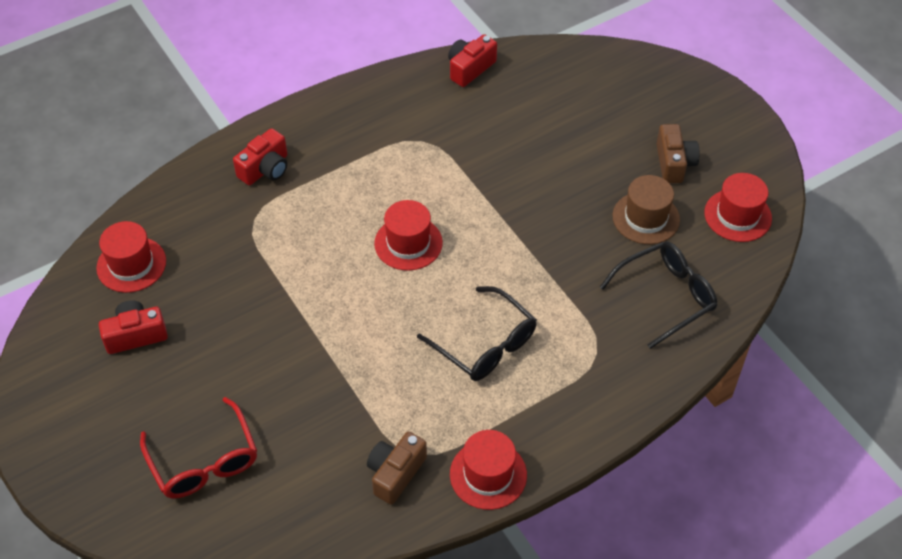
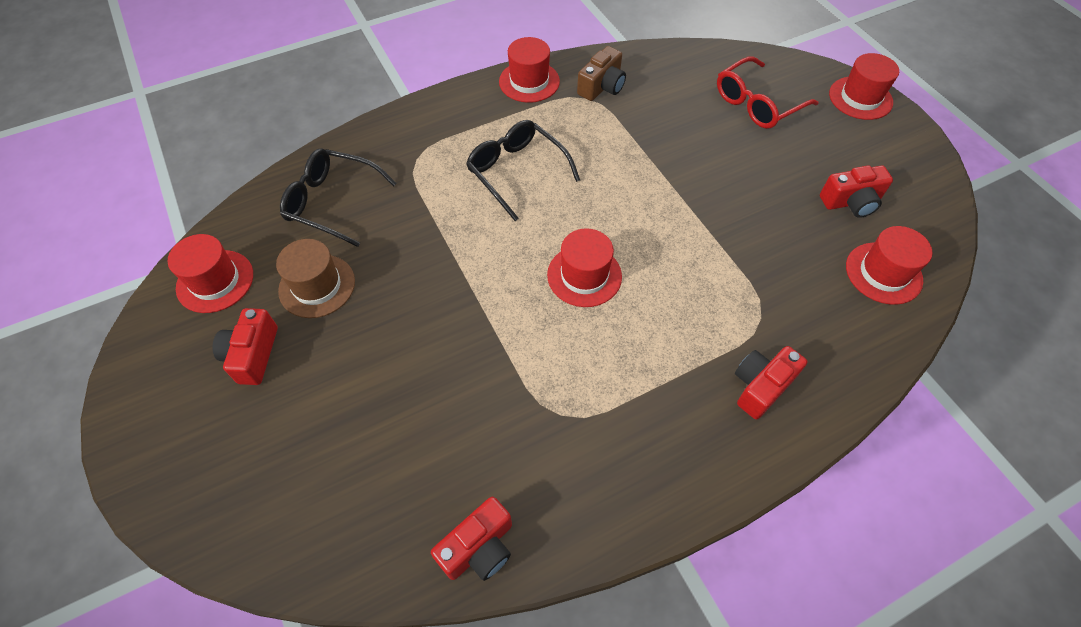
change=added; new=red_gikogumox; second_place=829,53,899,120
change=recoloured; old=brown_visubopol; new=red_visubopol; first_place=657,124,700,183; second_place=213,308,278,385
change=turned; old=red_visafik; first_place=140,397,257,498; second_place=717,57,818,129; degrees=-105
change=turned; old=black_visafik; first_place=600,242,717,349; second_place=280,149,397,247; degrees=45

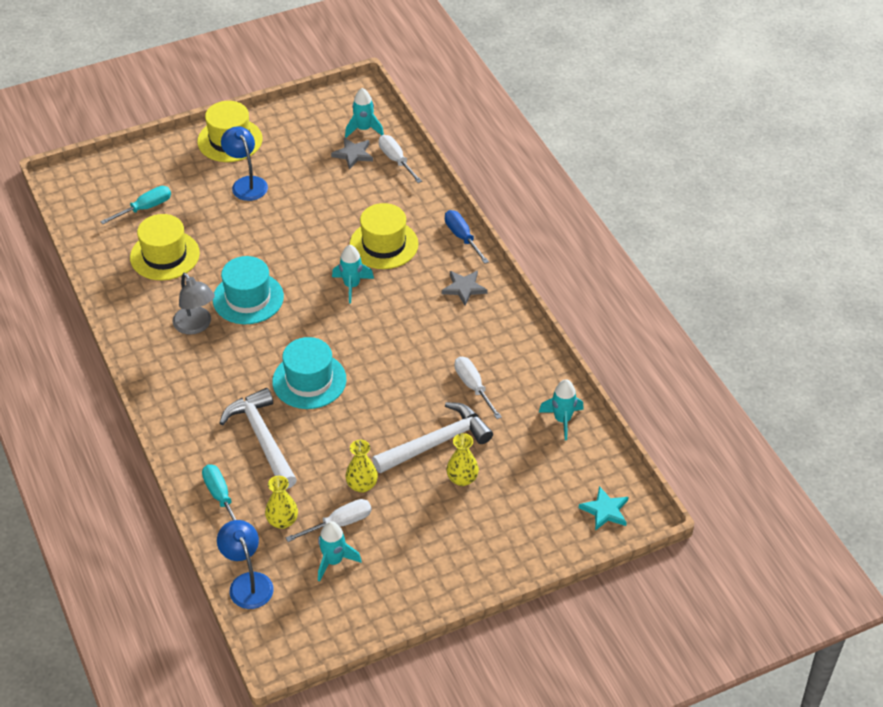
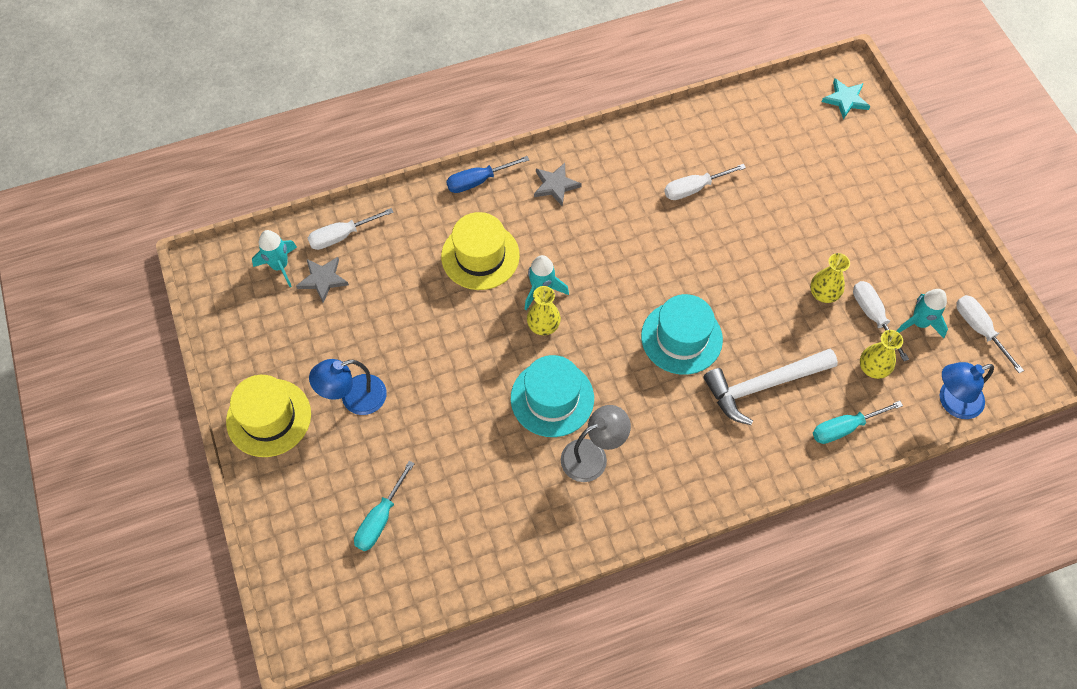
change=removed; old=yellow_gikogumox; first_place=130,214,200,280
change=removed; old=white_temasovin; first_place=372,402,493,473
change=removed; old=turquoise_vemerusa; first_place=539,379,584,440
change=added; new=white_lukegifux; second_place=957,295,1024,373
change=moved; old=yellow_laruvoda; first_place=446,433,479,486; second_place=527,286,561,335
change=turned; old=turquoise_lukegifux; first_place=100,186,171,224; second_place=354,461,415,551; degrees=-120

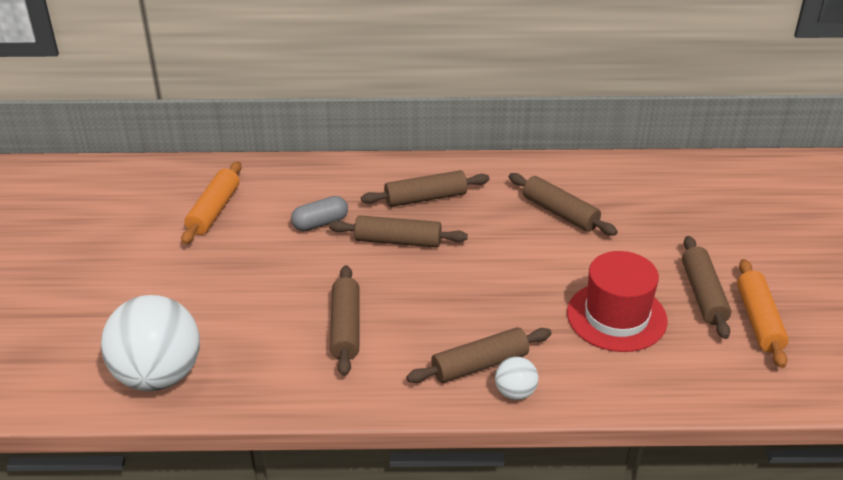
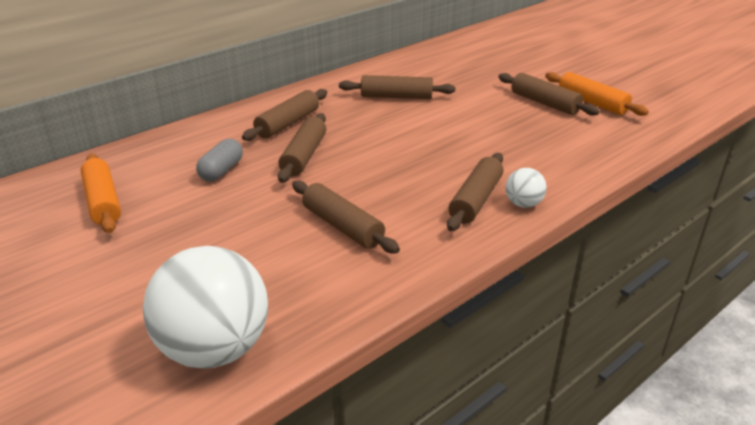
change=removed; old=red_gikogumox; first_place=567,251,668,352
change=turned; old=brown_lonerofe; first_place=329,215,468,247; second_place=278,113,326,183; degrees=-45

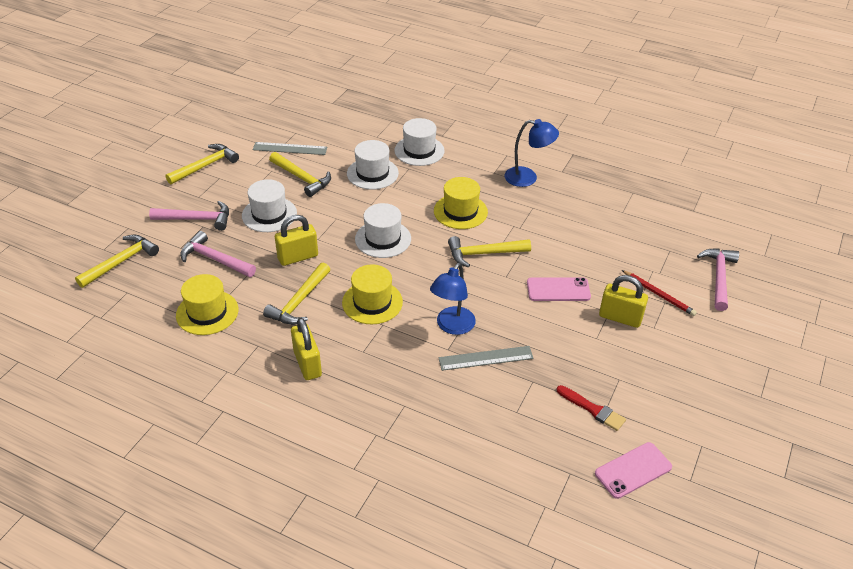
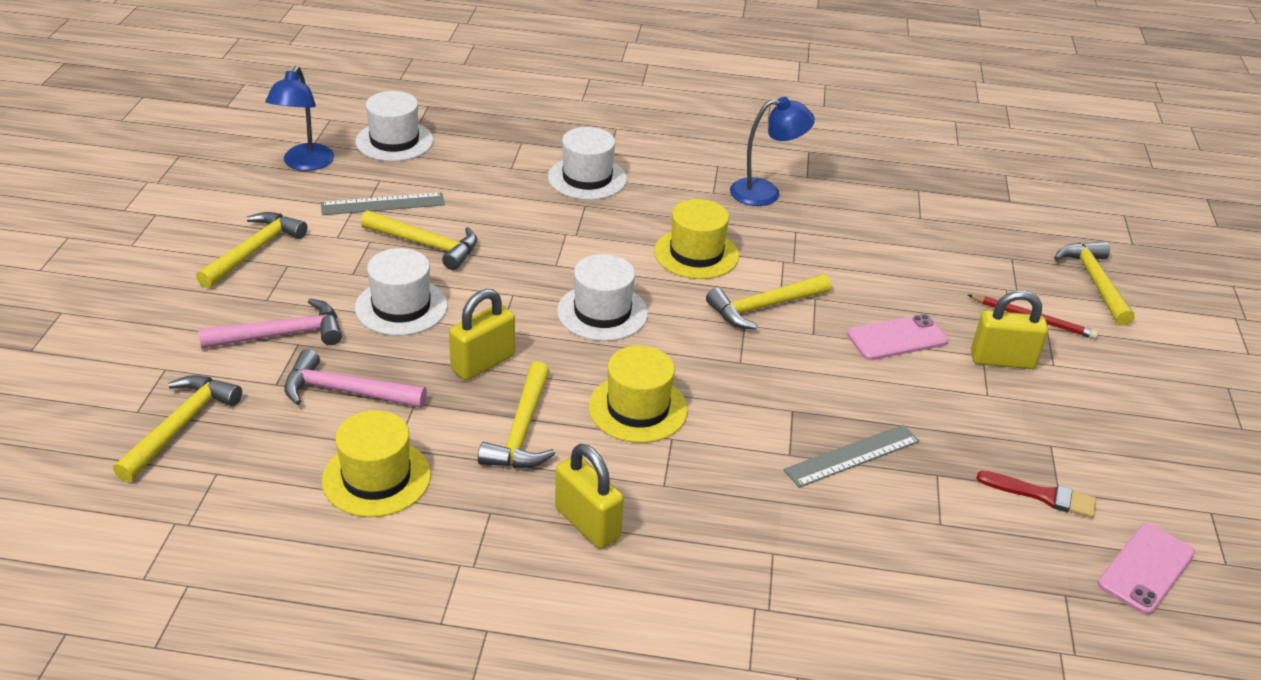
change=moved; old=white_gikogumox; first_place=347,140,399,190; second_place=355,91,434,161
change=moved; old=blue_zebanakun; first_place=430,263,476,335; second_place=265,66,334,171
change=recoloured; old=pink_temasovin; new=yellow_temasovin; first_place=697,249,739,311; second_place=1054,242,1135,326

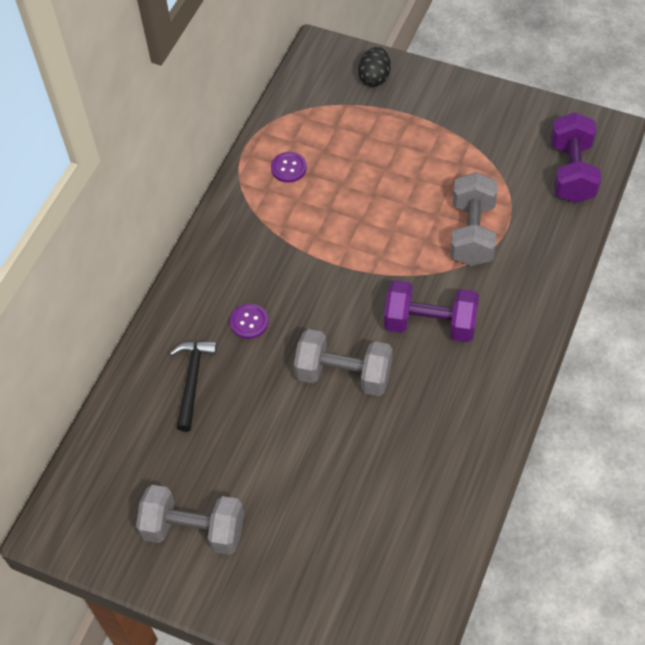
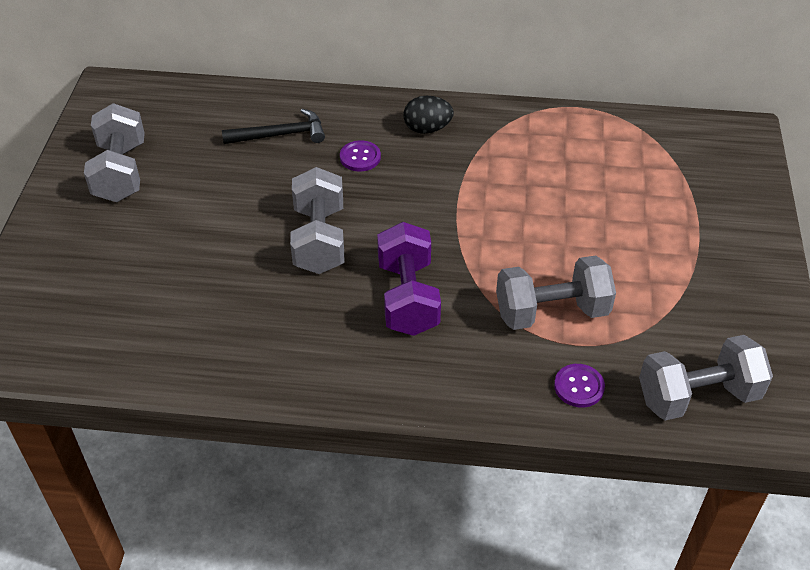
change=moved; old=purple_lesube; first_place=271,152,307,183; second_place=554,364,605,408
change=moved; old=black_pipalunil; first_place=358,47,391,87; second_place=403,96,454,134
change=recoloured; old=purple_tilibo; new=grey_tilibo; first_place=551,112,601,203; second_place=639,335,773,420

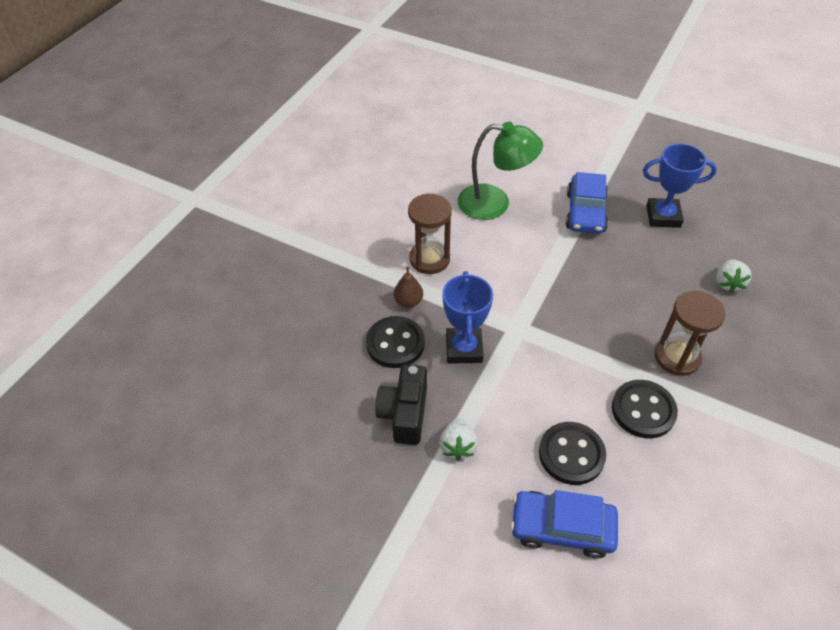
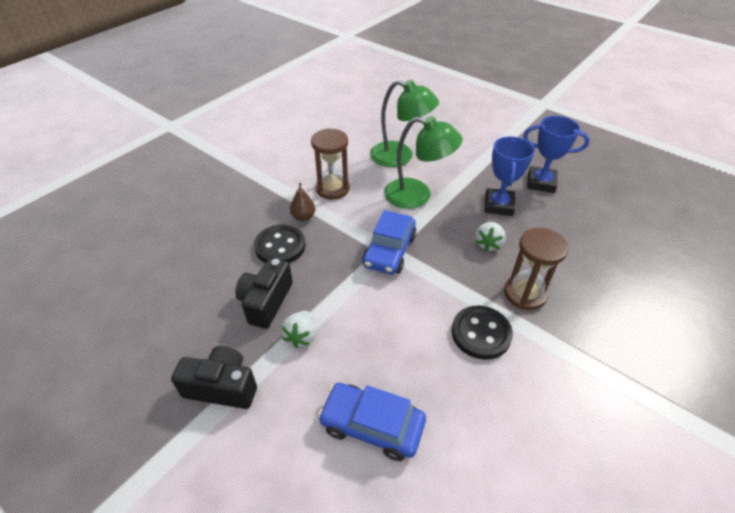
change=removed; old=black_lesube; first_place=539,422,606,485
change=added; new=black_visubopol; second_place=171,346,257,409
change=added; new=green_zebanakun; second_place=384,116,463,209
change=moved; old=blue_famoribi; first_place=442,271,493,364; second_place=485,136,535,216
change=moved; old=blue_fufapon; first_place=566,172,608,234; second_place=362,210,417,275
change=moved; old=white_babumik; first_place=716,259,752,293; second_place=475,222,506,251

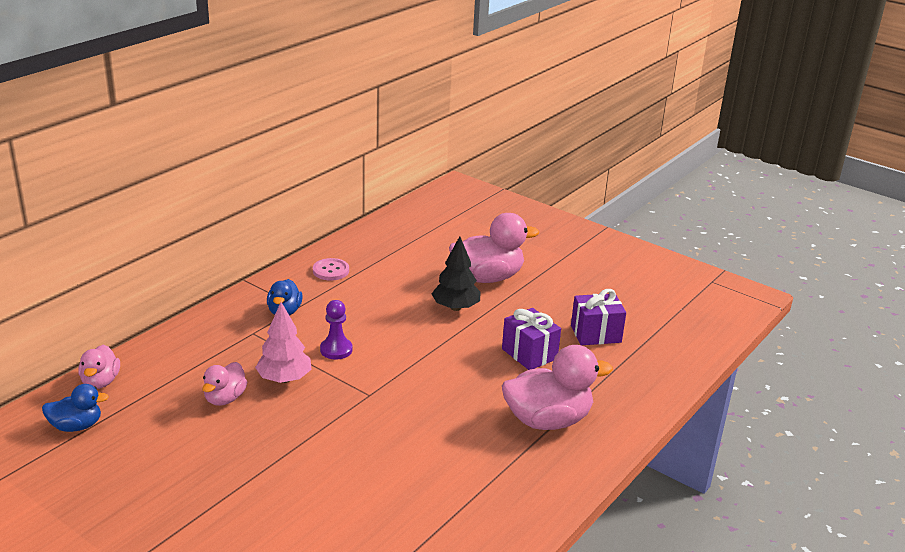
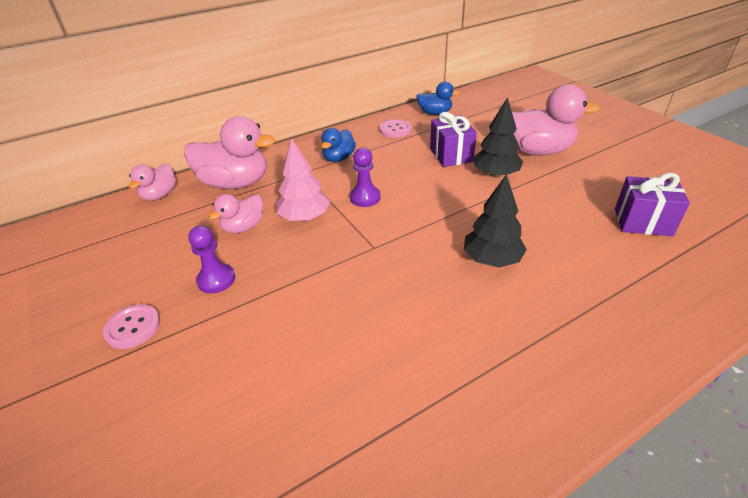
change=added; new=pink_lesube; second_place=103,304,160,349
change=added; new=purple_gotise; second_place=189,226,235,293
change=added; new=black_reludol; second_place=464,174,527,268
change=moved; old=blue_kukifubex; first_place=42,384,109,432; second_place=417,82,460,115
change=moved; old=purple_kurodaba; first_place=502,308,561,370; second_place=430,112,477,167
change=moved; old=pink_kukifubex; first_place=502,345,613,430; second_place=184,116,275,189

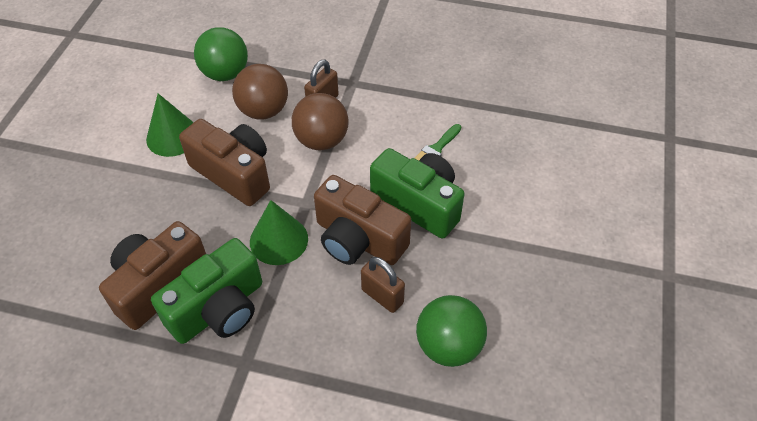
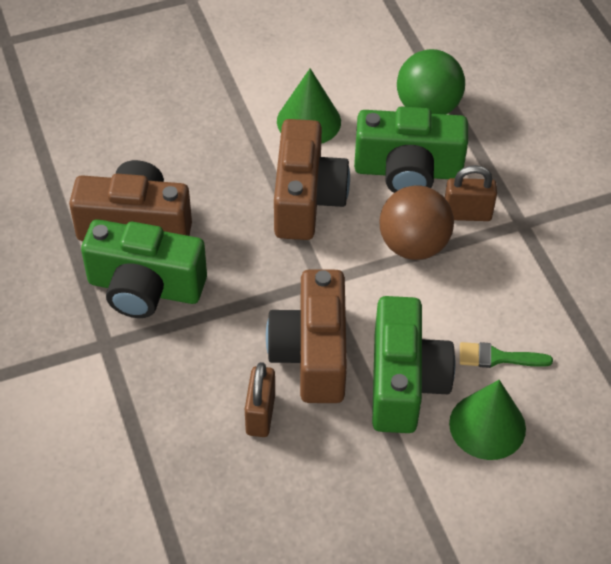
change=removed; old=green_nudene; first_place=416,295,487,367
change=moved; old=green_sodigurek; first_place=250,200,308,265; second_place=449,380,526,460
change=replaced; old=brown_nudene; new=green_visubopol; first_place=232,64,288,120; second_place=354,107,468,193

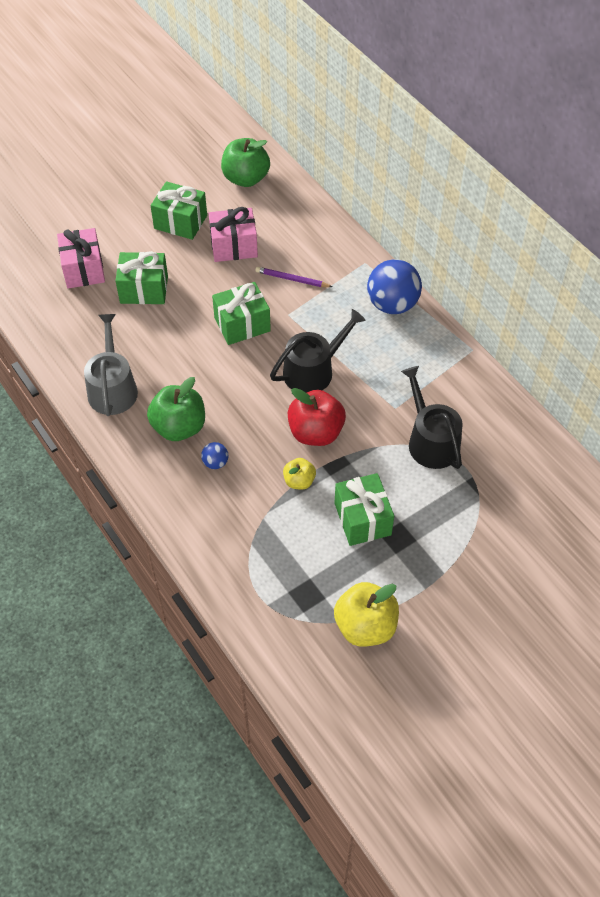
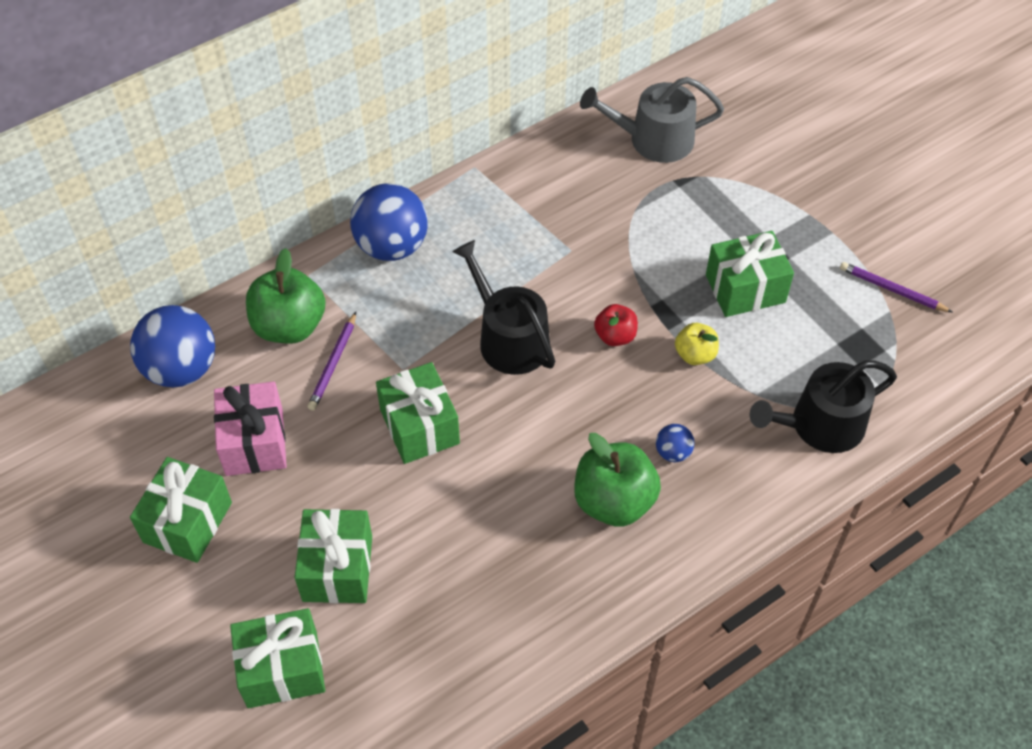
change=added; new=blue_nudene; second_place=130,305,215,387
change=moved; old=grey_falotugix; first_place=84,314,138,416; second_place=580,77,724,163
change=moved; old=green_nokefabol; first_place=221,138,270,187; second_place=246,248,325,344
change=moved; old=black_falotugix; first_place=401,366,463,469; second_place=750,360,897,453
change=replaced; old=yellow_nokefabol; new=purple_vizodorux; first_place=334,582,399,647; second_place=840,262,953,313
change=recoloured; old=pink_kurodaba; new=green_kurodaba; first_place=57,228,105,288; second_place=230,608,325,708
change=resized; old=red_nokefabol; first_place=288,388,346,446; second_place=594,304,638,346; factor=0.55

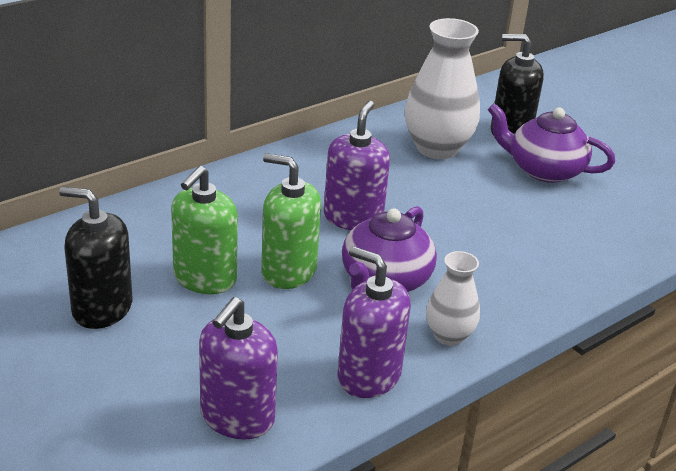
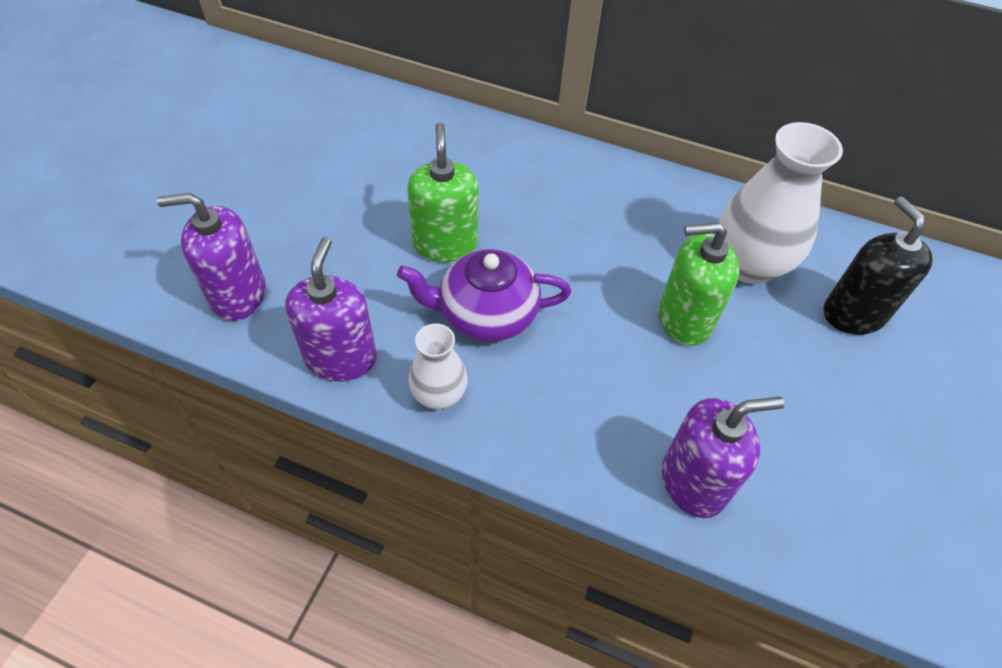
change=removed; old=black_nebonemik; first_place=59,187,132,329
change=removed; old=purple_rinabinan; first_place=488,104,615,183
change=moved; old=green_nebonemik; first_place=171,166,238,294; second_place=658,222,740,346
change=moved; old=purple_nebonemik; first_place=324,101,390,230; second_place=662,397,785,518

